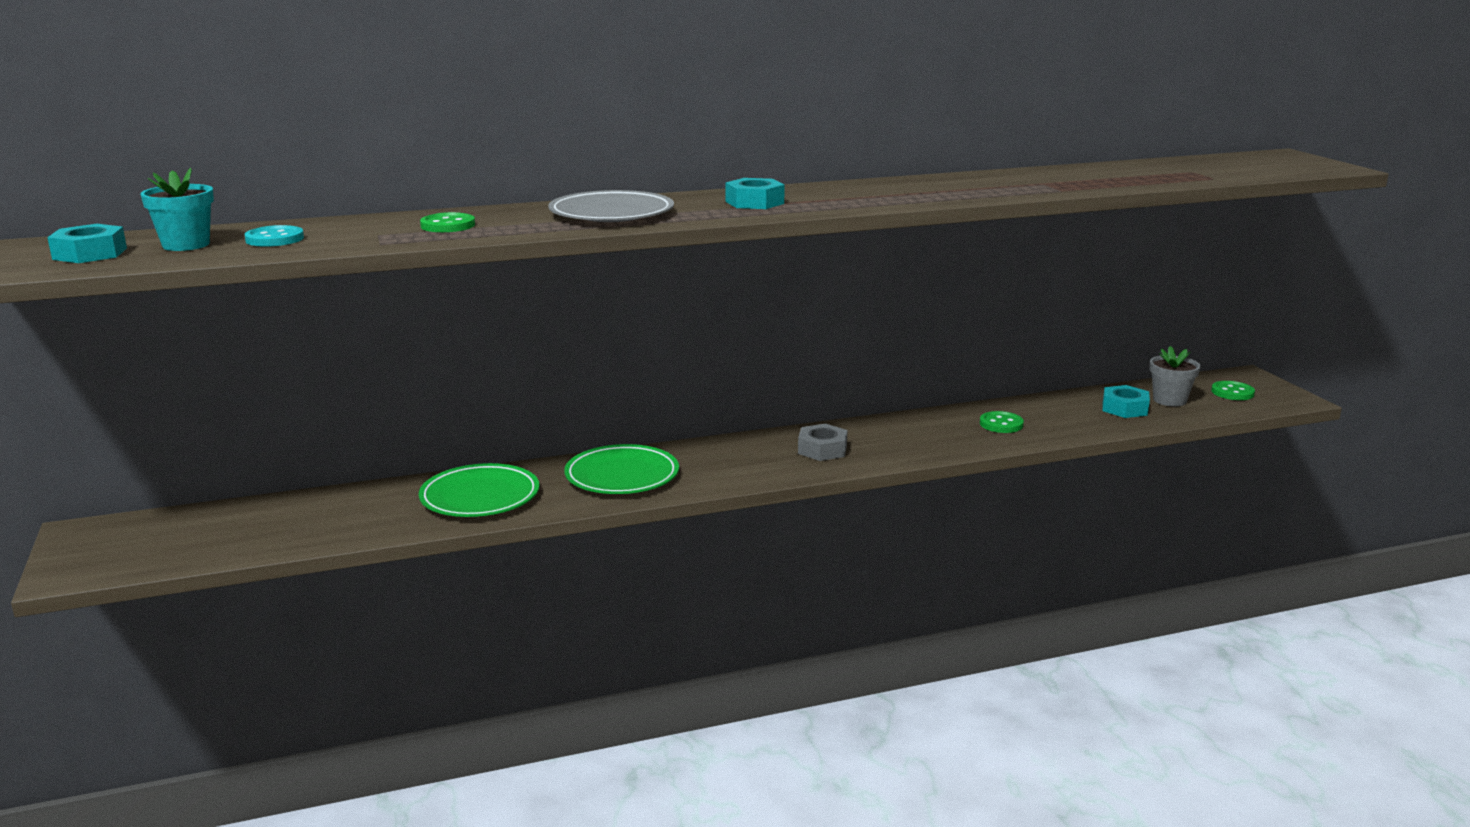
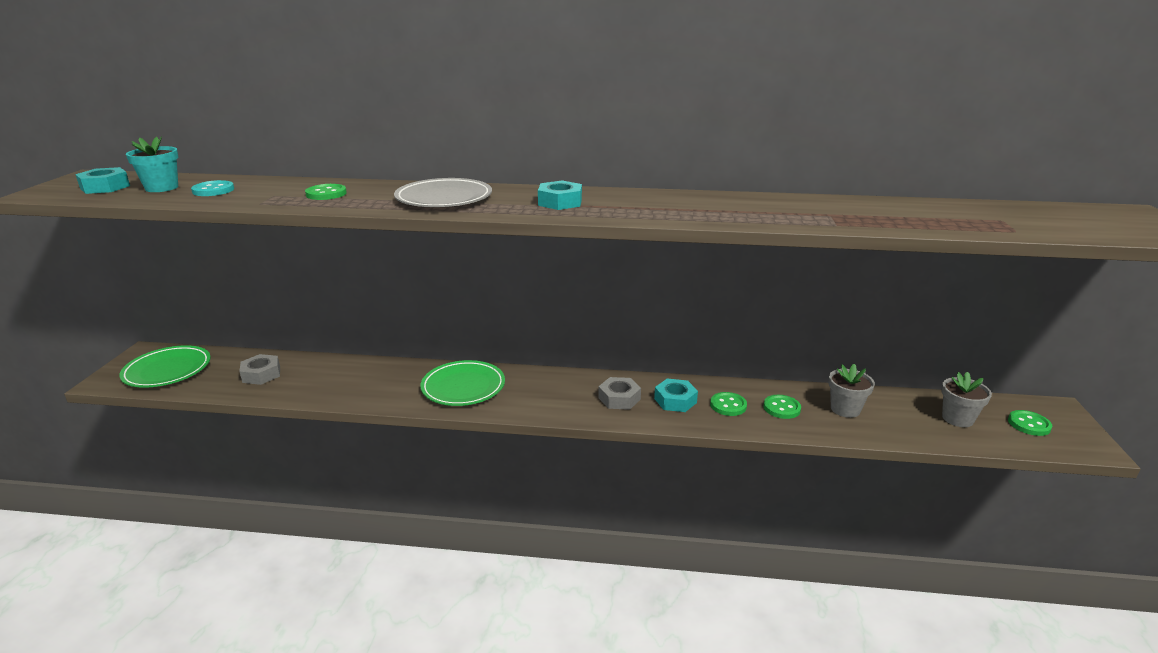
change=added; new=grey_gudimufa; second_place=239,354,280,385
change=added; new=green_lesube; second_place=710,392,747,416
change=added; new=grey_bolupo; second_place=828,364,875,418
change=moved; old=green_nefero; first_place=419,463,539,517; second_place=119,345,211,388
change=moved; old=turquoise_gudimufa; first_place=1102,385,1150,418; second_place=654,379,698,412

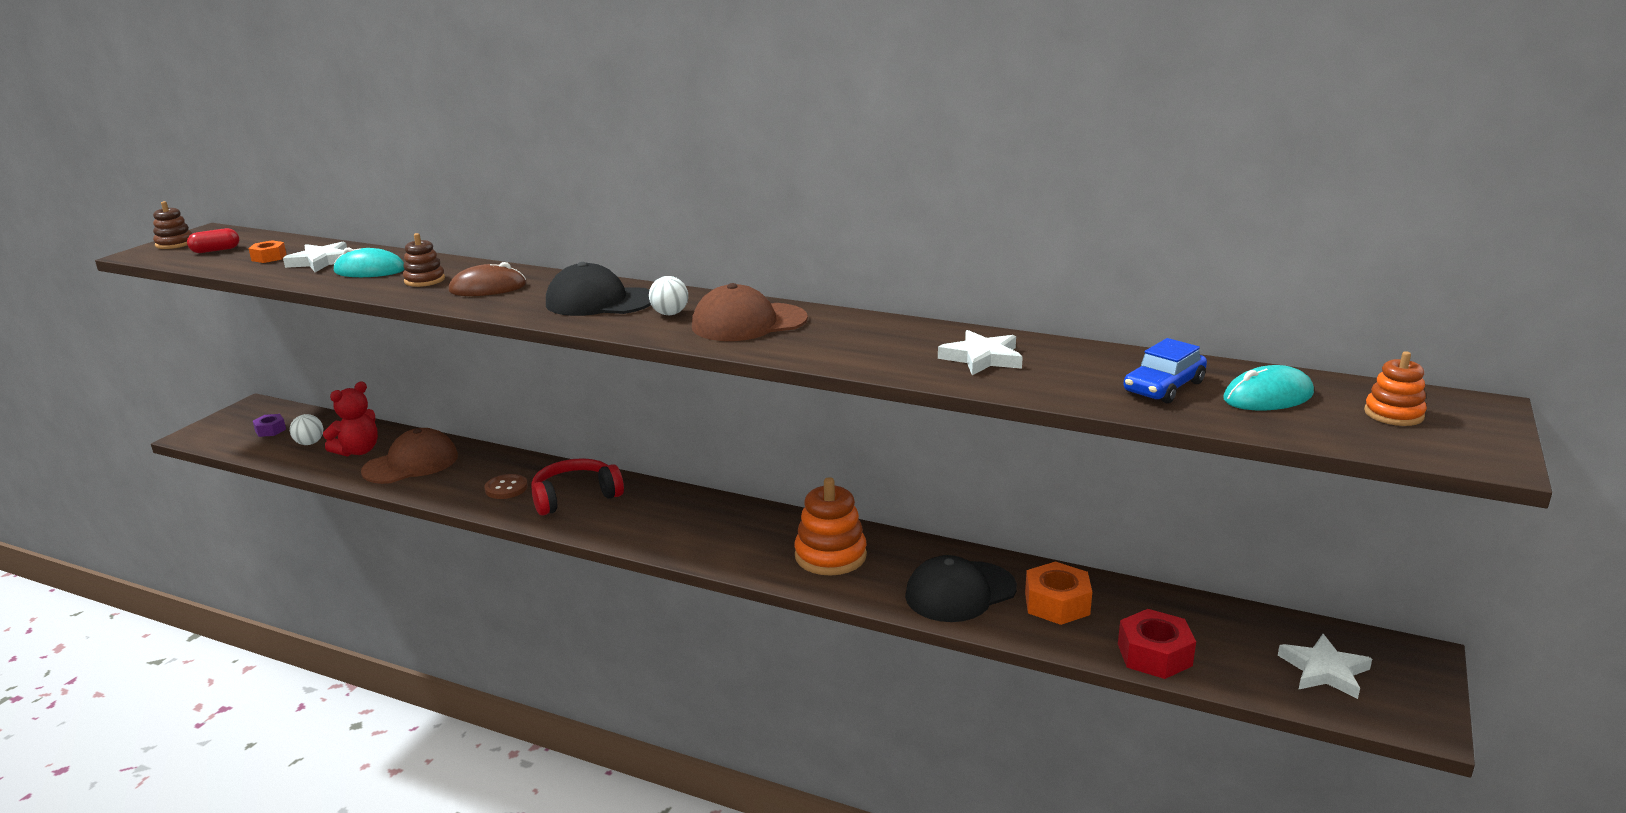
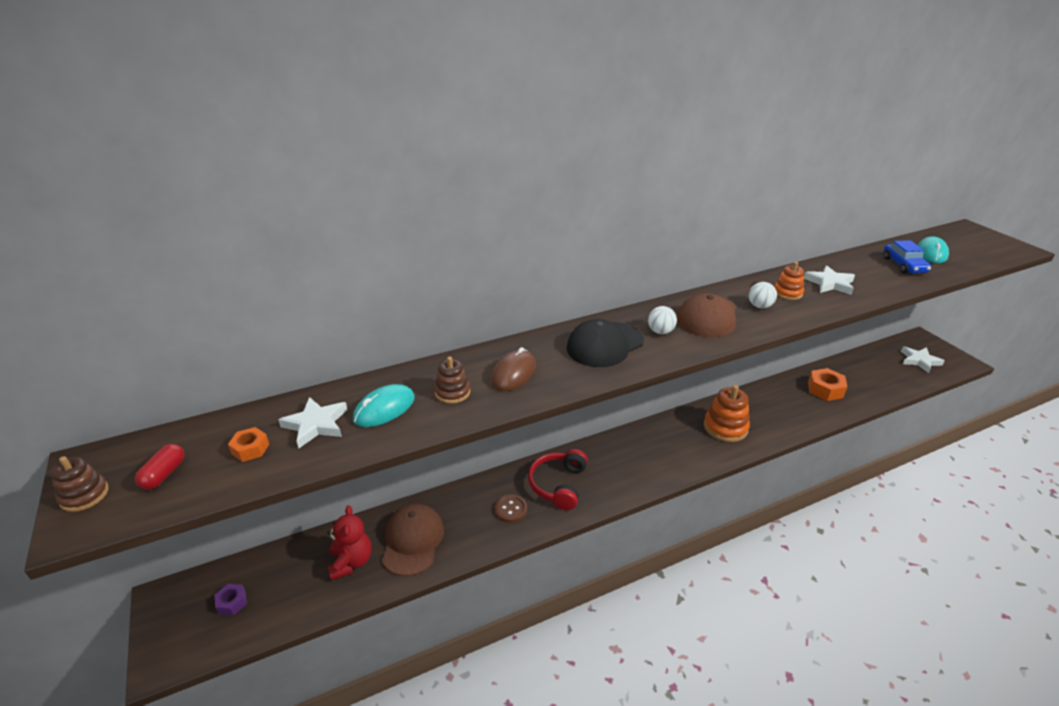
change=removed; old=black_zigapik; first_place=905,555,1017,622
change=removed; old=red_gudimufa; first_place=1118,609,1196,679
change=moved; old=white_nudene; first_place=290,414,323,445; second_place=749,282,777,308
change=moved; old=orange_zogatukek; first_place=1364,351,1427,426; second_place=774,262,804,300

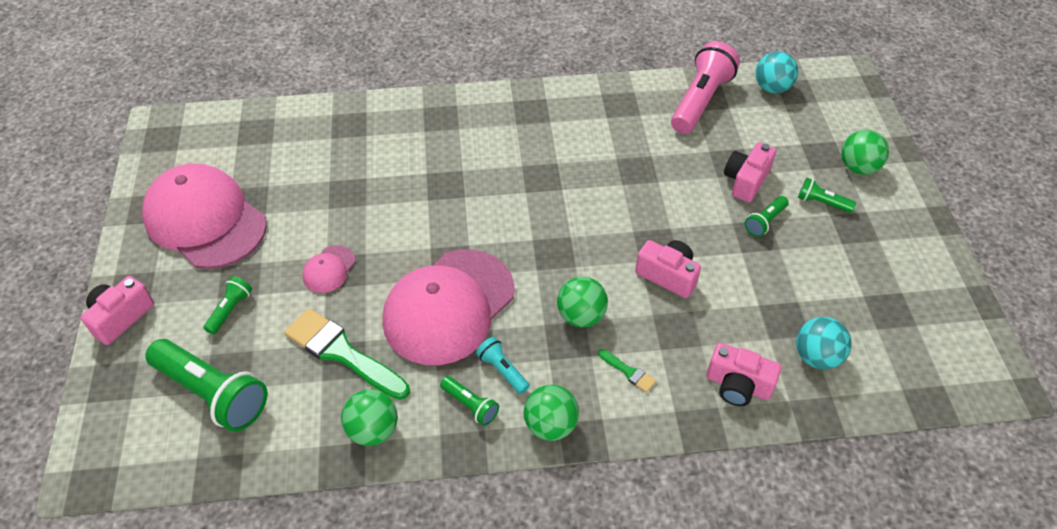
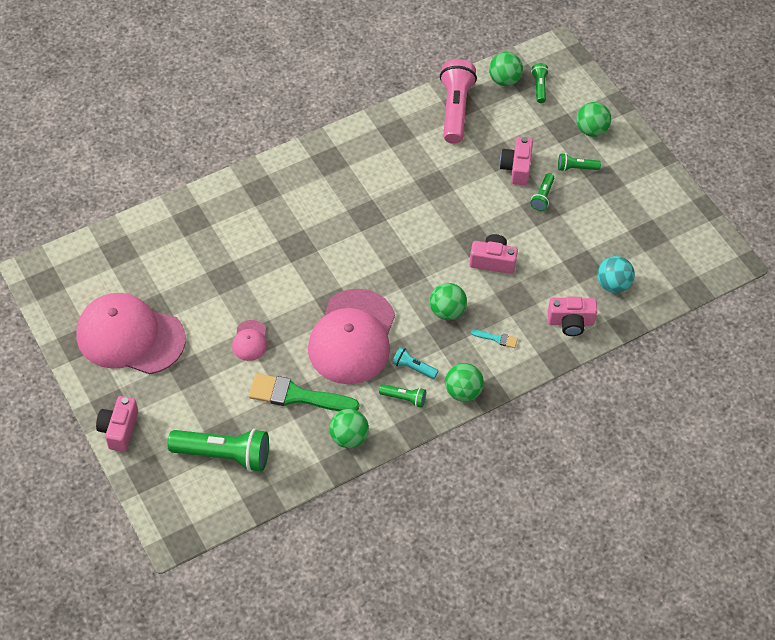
change=moved; old=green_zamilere; first_place=203,276,252,335; second_place=531,63,549,103
change=recoloured; old=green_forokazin; new=turquoise_forokazin; first_place=598,349,656,392; second_place=471,329,518,348
change=recoloured; old=turquoise_nudene; new=green_nudene; first_place=755,51,798,93; second_place=489,52,523,86

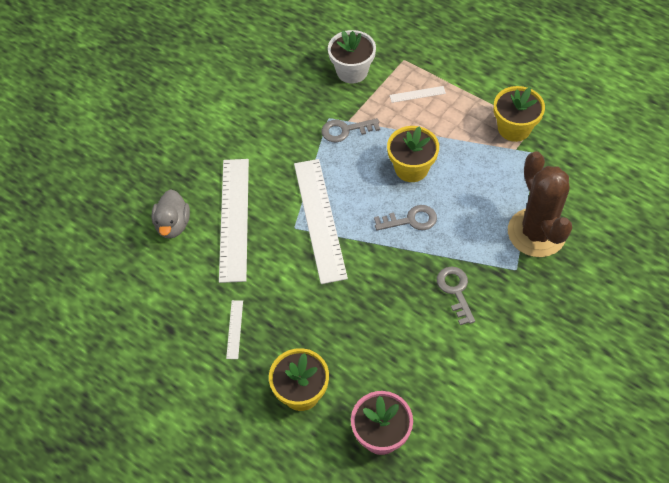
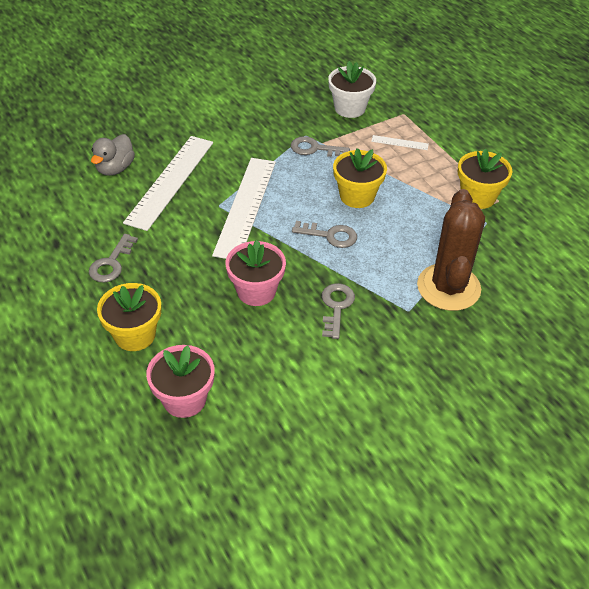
change=added; new=pink_bolupo; second_place=226,240,286,306
change=replaced; old=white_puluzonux; new=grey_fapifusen; first_place=226,300,243,359; second_place=89,234,138,283

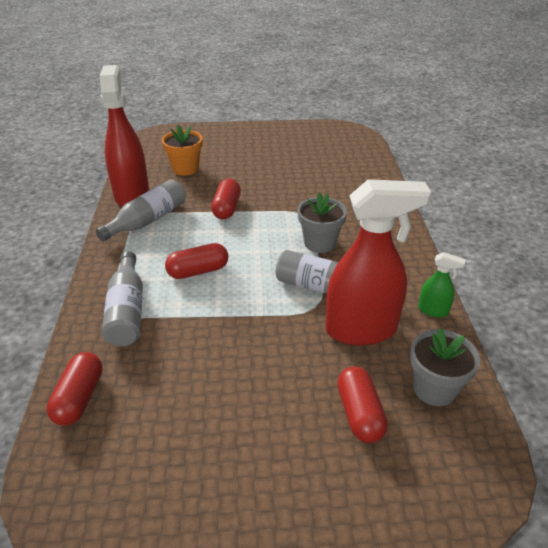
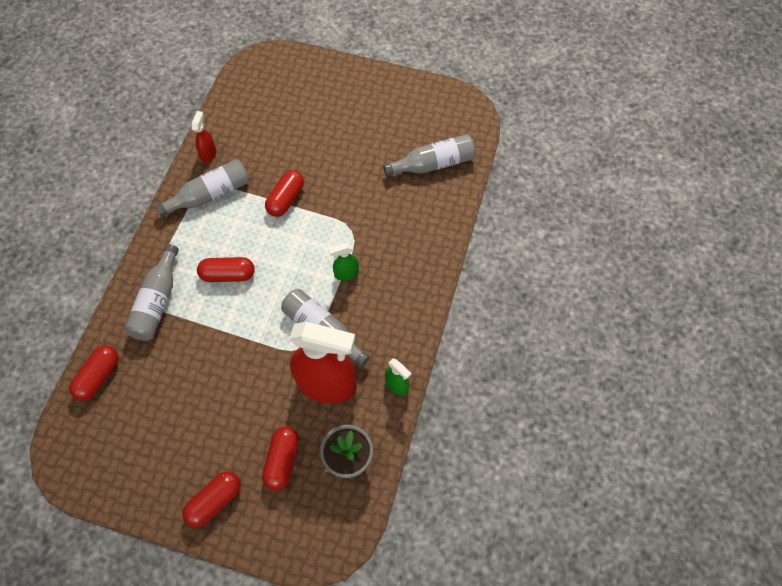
change=removed; old=orange_bolupo; first_place=162,125,203,176
change=added; new=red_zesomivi; second_place=182,471,241,528
change=added; new=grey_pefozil; second_place=383,134,476,177
change=replaced; old=grey_bolupo; new=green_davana; first_place=297,192,347,253; second_place=329,243,359,281
change=resized; old=red_davana; first_place=100,65,149,207; second_place=192,111,216,163; factor=0.44

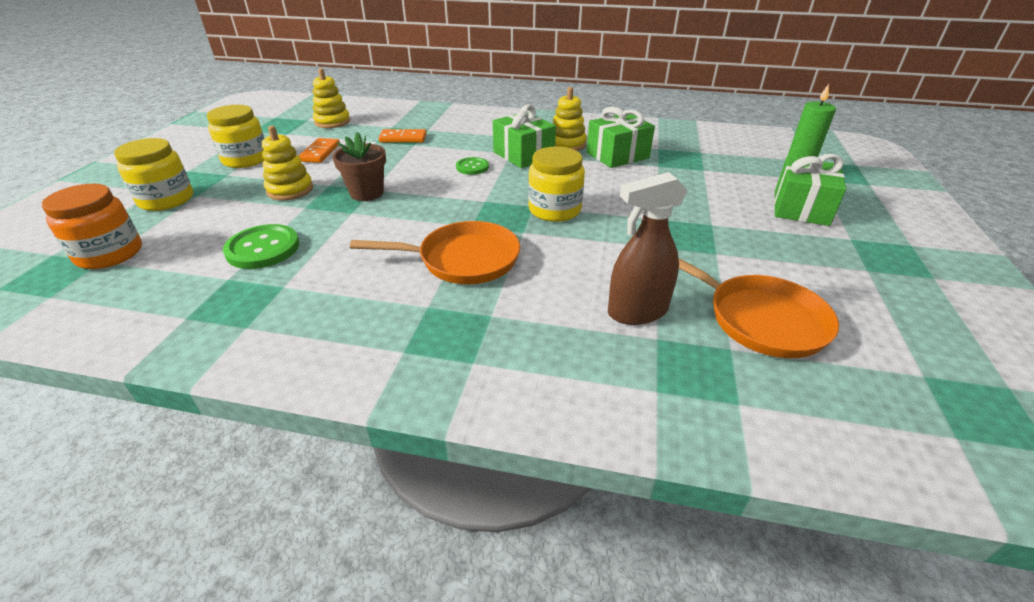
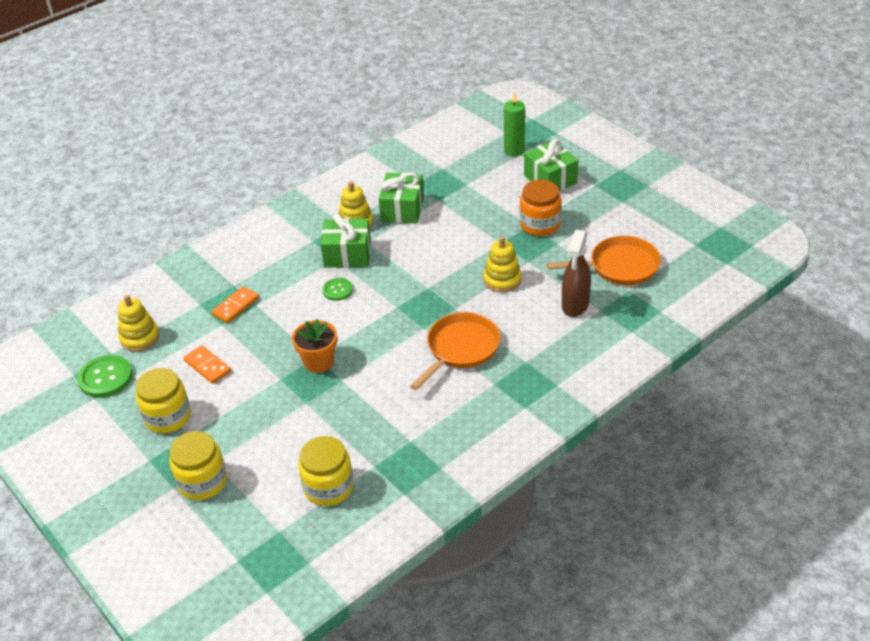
change=moved; old=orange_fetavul; first_place=42,184,142,269; second_place=520,180,561,236
change=moved; old=green_lesube; first_place=223,224,299,269; second_place=77,355,132,398
change=moved; old=yellow_zogatukek; first_place=262,126,313,200; second_place=483,236,522,293
change=moved; old=yellow_fetavul; first_place=528,146,585,222; second_place=298,436,354,506
change=recoloured; old=brown_bolupo; new=orange_bolupo; first_place=332,132,386,201; second_place=292,319,337,373

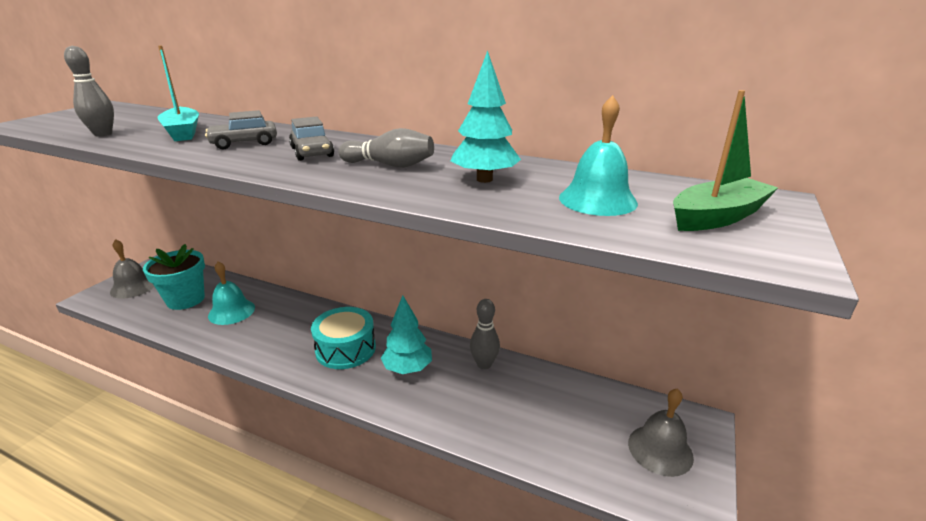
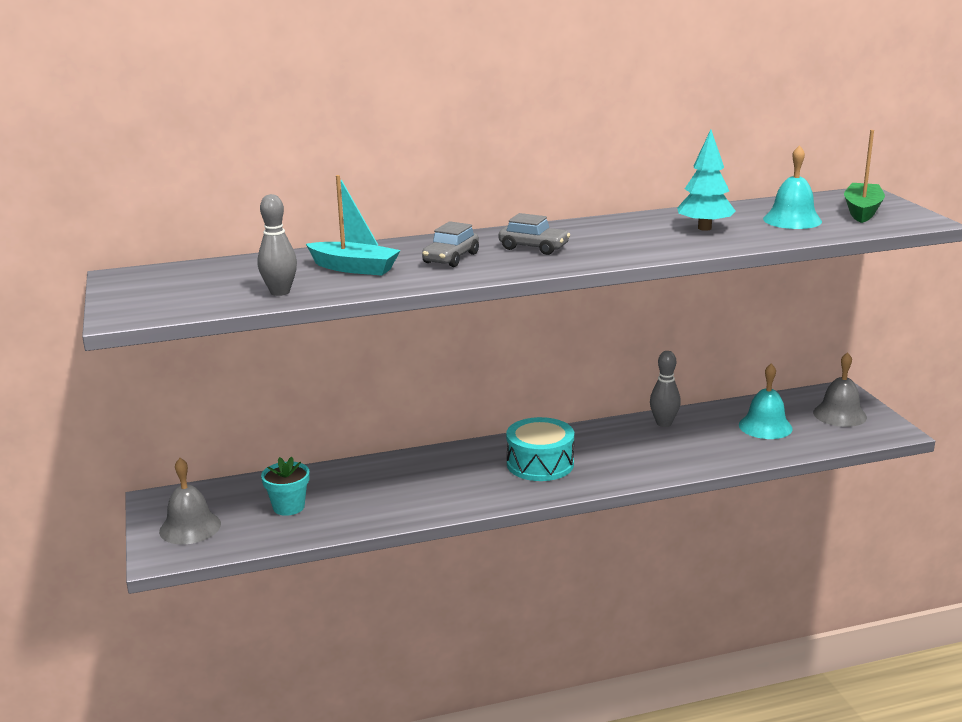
change=removed; old=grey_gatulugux; first_place=338,128,434,168
change=removed; old=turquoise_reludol; first_place=381,295,432,374
change=moved; old=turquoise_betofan; first_place=208,261,255,325; second_place=739,363,793,439
change=resized; old=turquoise_bolupo; first_place=143,244,205,310; second_place=261,457,309,516; factor=0.65

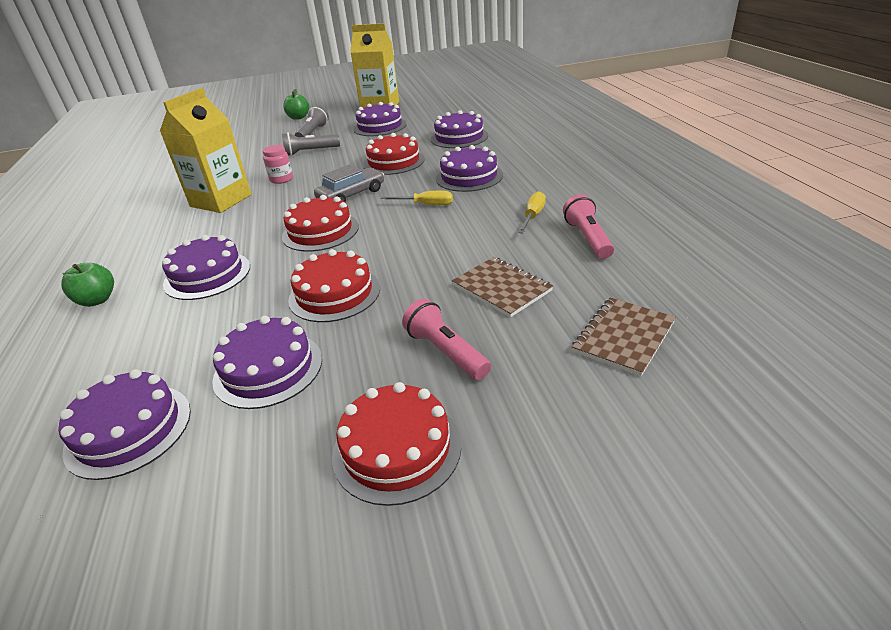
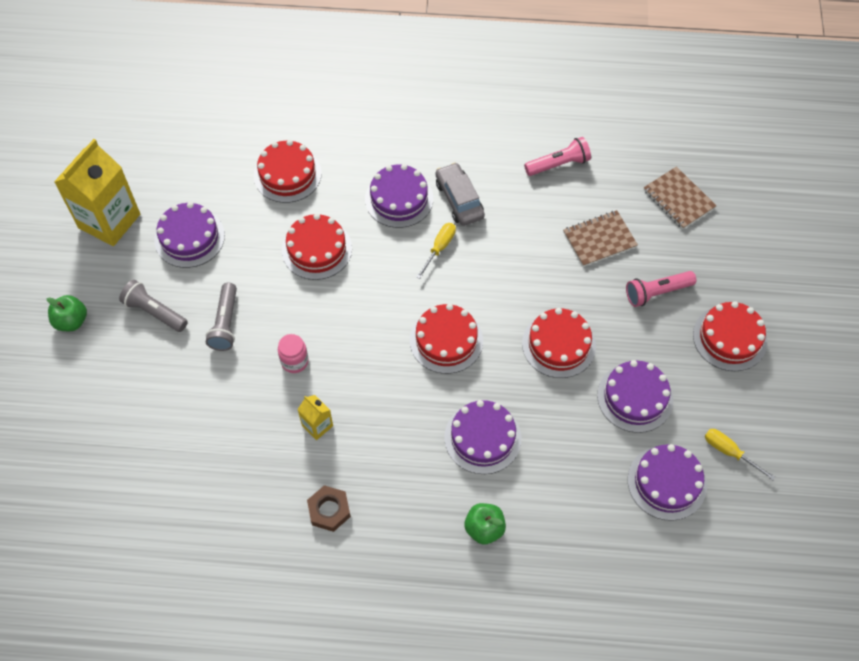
change=added; new=brown_gudimufa; second_place=307,485,351,532
change=moved; old=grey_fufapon; first_place=314,165,384,202; second_place=436,162,485,226
change=moved; old=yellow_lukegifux; first_place=518,191,546,233; second_place=705,429,775,480
change=recoloured; old=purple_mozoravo; new=red_mozoravo; first_place=431,110,488,148; second_place=254,140,322,203
change=turned; old=pink_zamilere; first_place=563,194,614,259; second_place=524,137,591,176; degrees=150
change=resized; old=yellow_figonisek; first_place=160,88,252,213; second_place=297,395,333,440; factor=0.46

